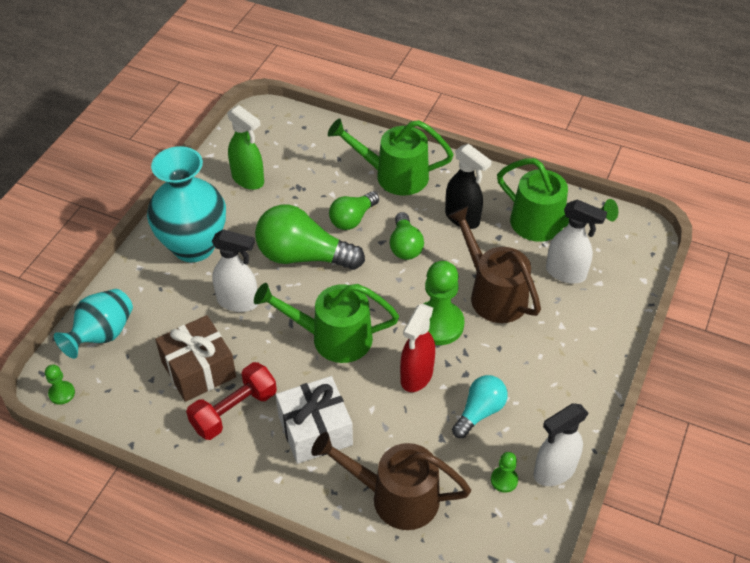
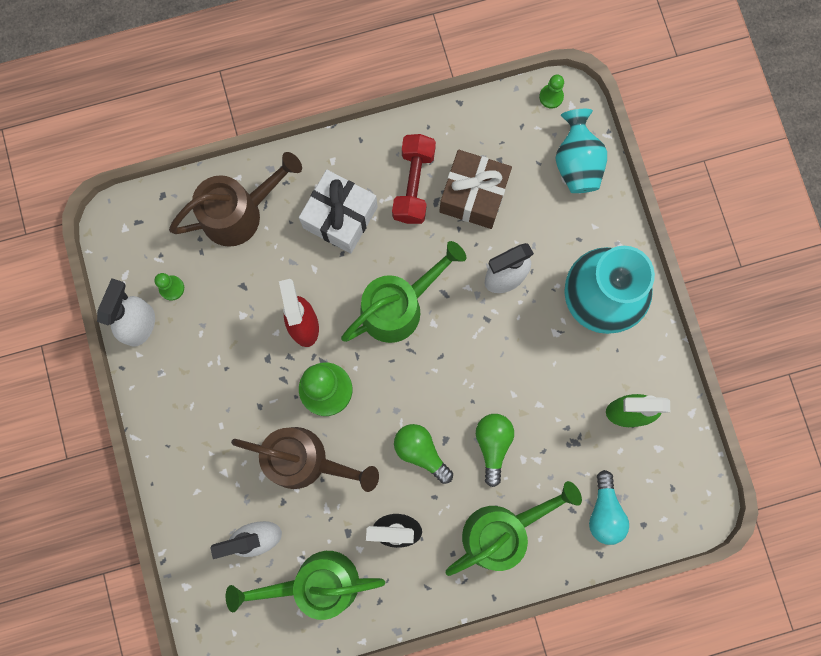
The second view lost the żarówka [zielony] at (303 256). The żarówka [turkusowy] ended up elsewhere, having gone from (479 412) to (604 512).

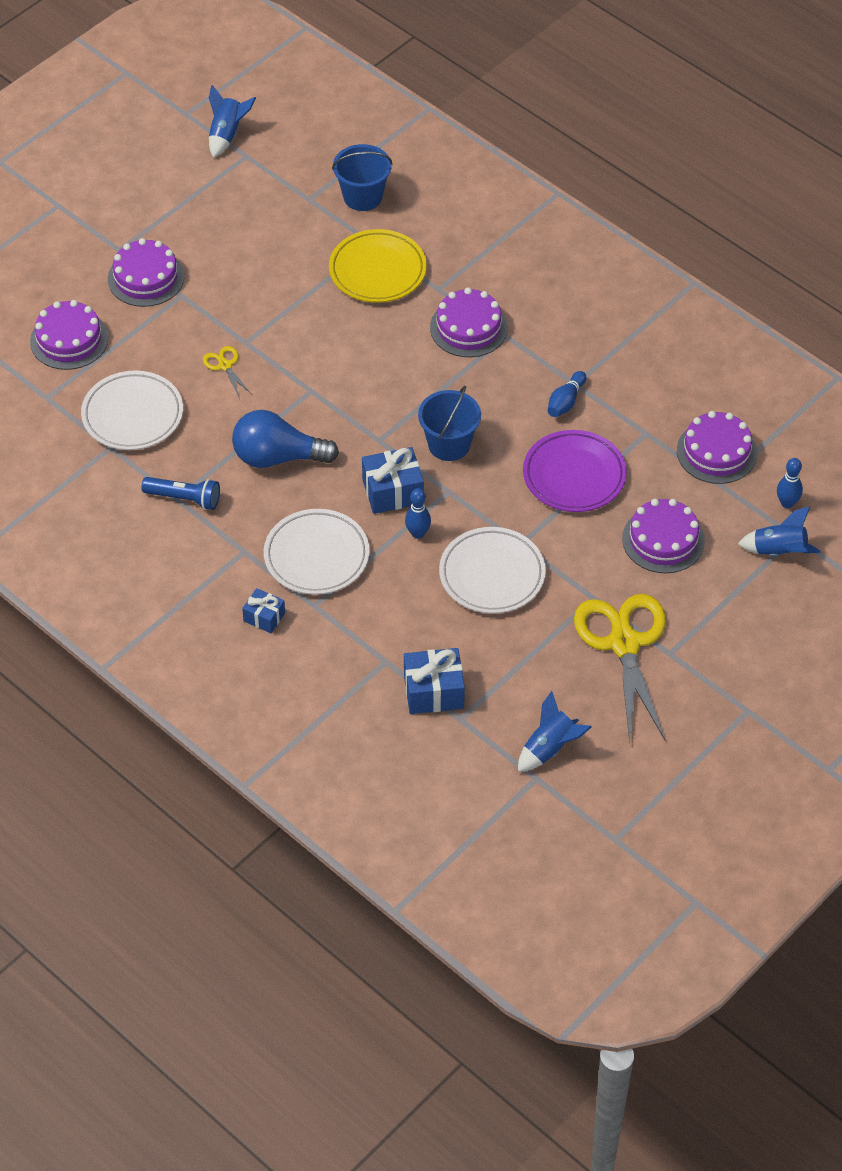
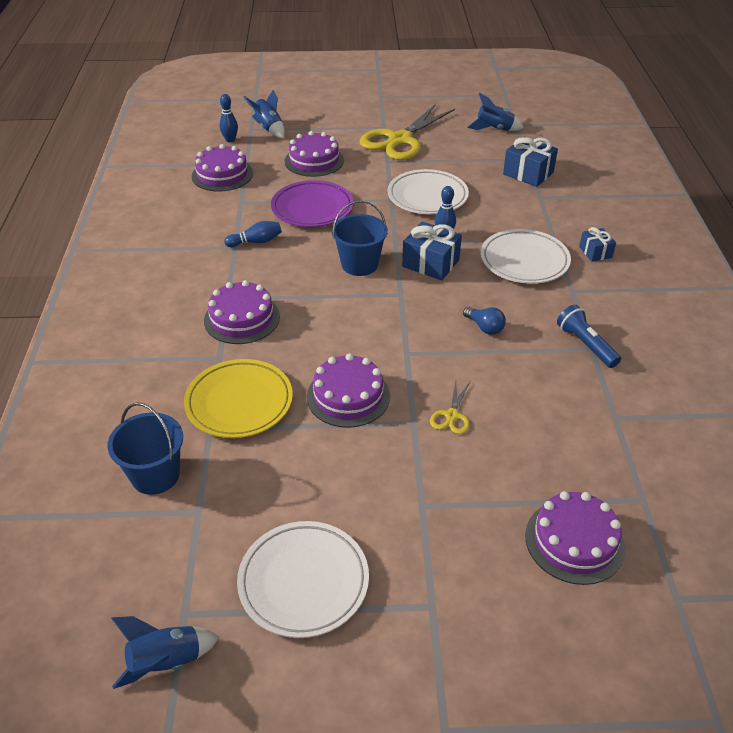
The talerz [biały] ended up elsewhere, having gone from (132 415) to (303 582). The tort [fioletowy] ended up elsewhere, having gone from (146 278) to (348 396). The size of the żarówka [niebieski] at (278 457) changed by a factor of 0.49.

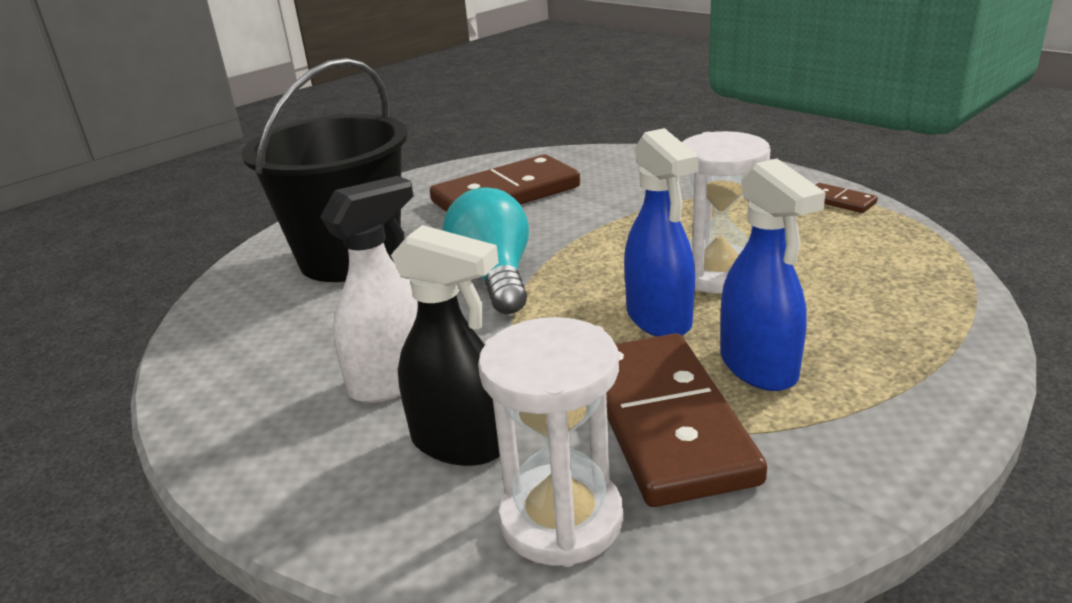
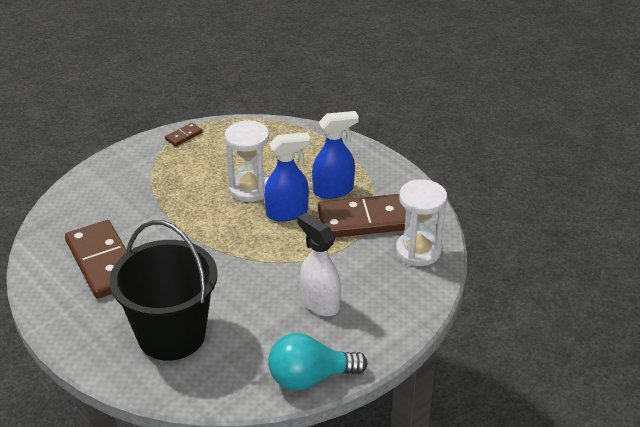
The second view lost the spryskiwacz [czarny] at (461 443). The żarówka [turkusowy] ended up elsewhere, having gone from (494 277) to (310 378).

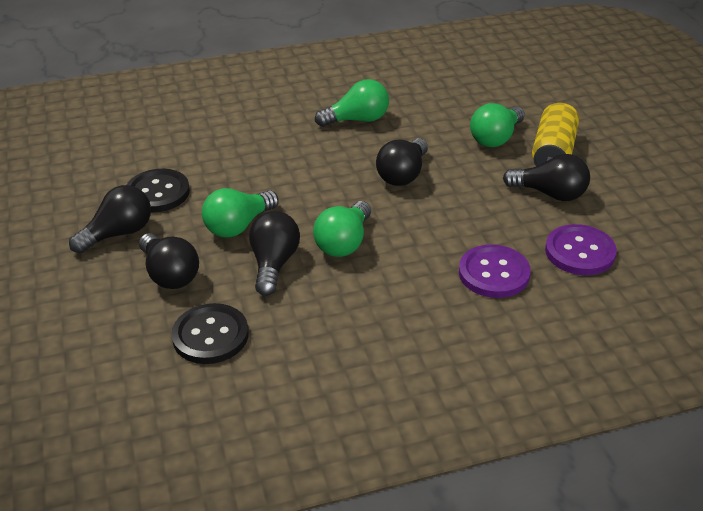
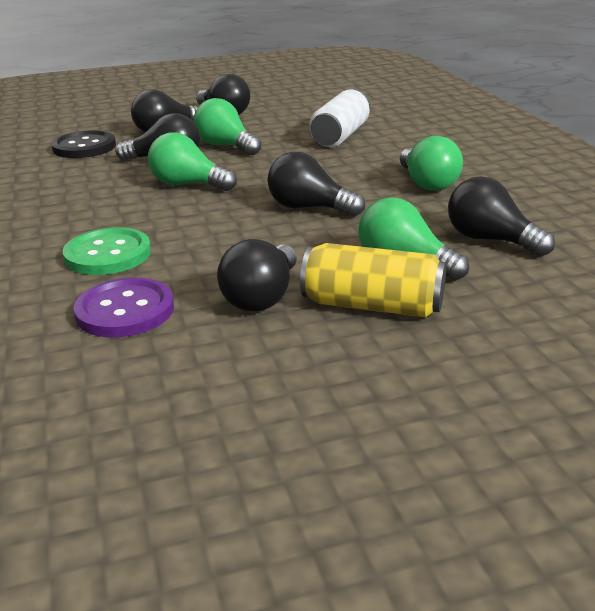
The second view lost the guzik [czarny] at (158 193). What was the guzik [fioletowy] at (494 273) turned into the guzik [zielony] at (108 254). The second view gained the puszka [biały] at (340 136). The second view gained the żarówka [czarny] at (491 240).

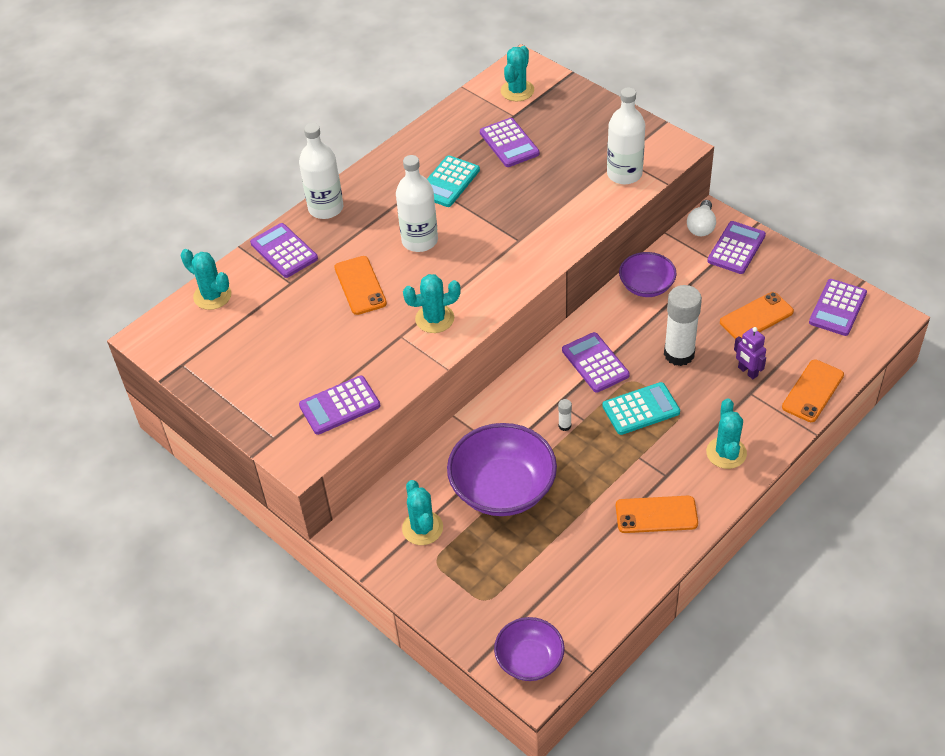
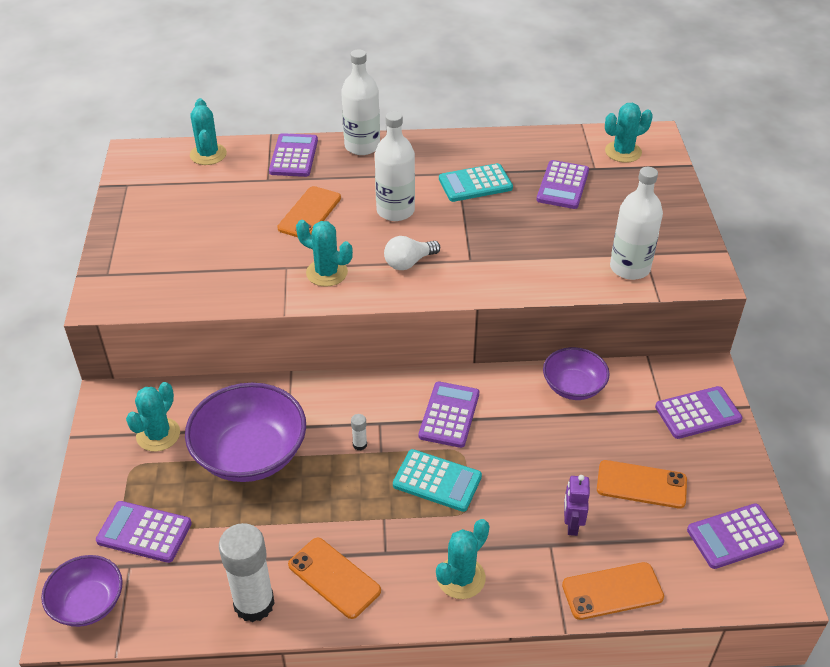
The kalkulator [fioletowy] ended up elsewhere, having gone from (339 406) to (144 532). The klej w sztyfcie [biały] ended up elsewhere, having gone from (679 354) to (254 603). The żarówka [biały] ended up elsewhere, having gone from (701 226) to (409 262).

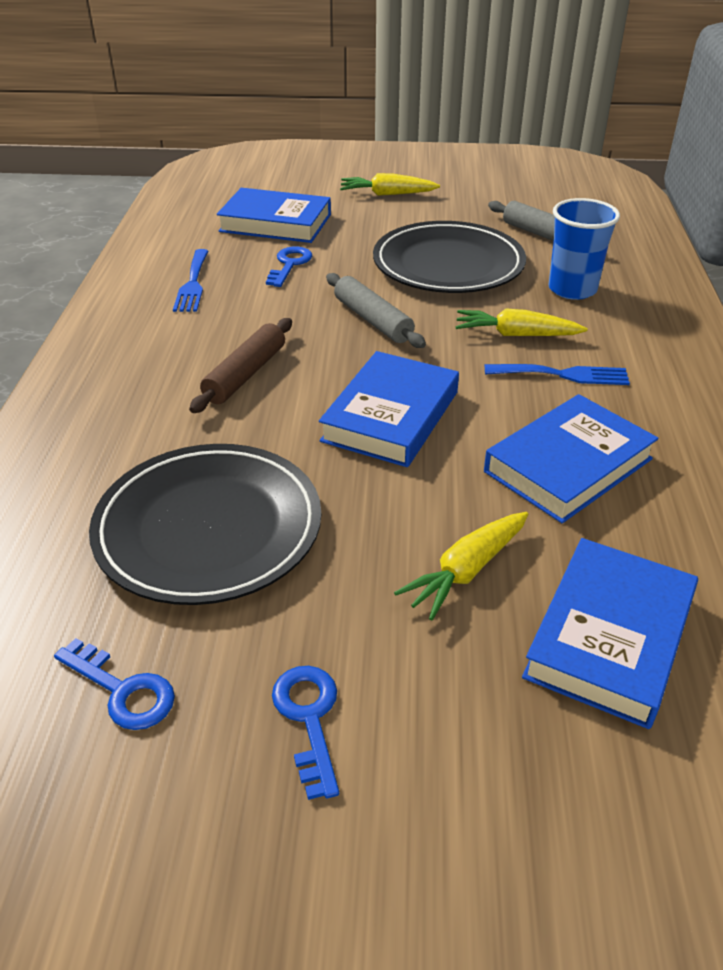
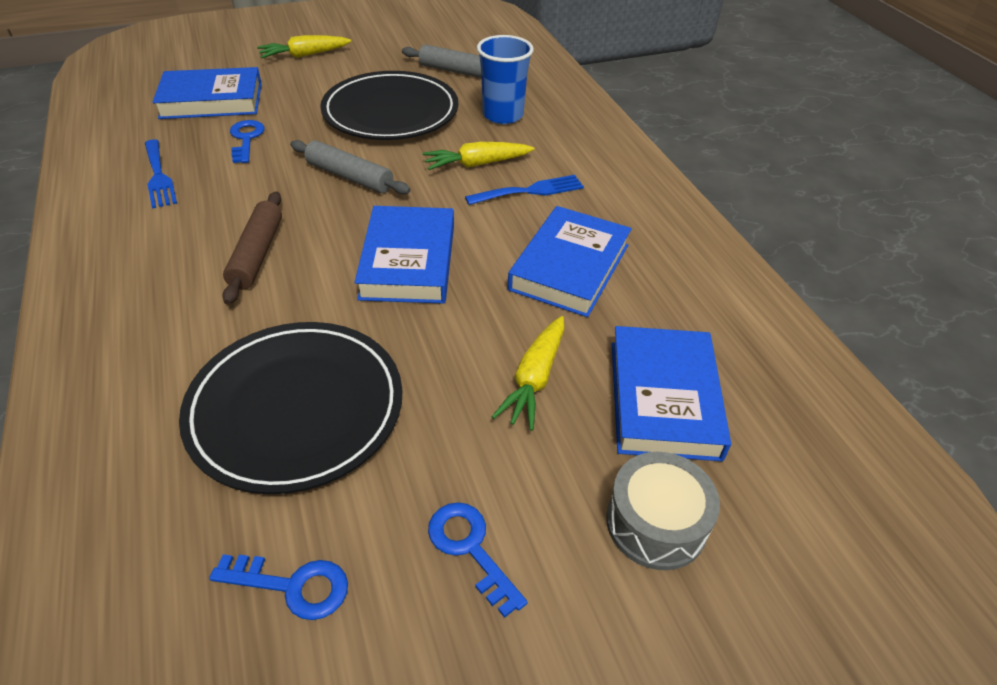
The second view gained the bęben [szary] at (656 523).

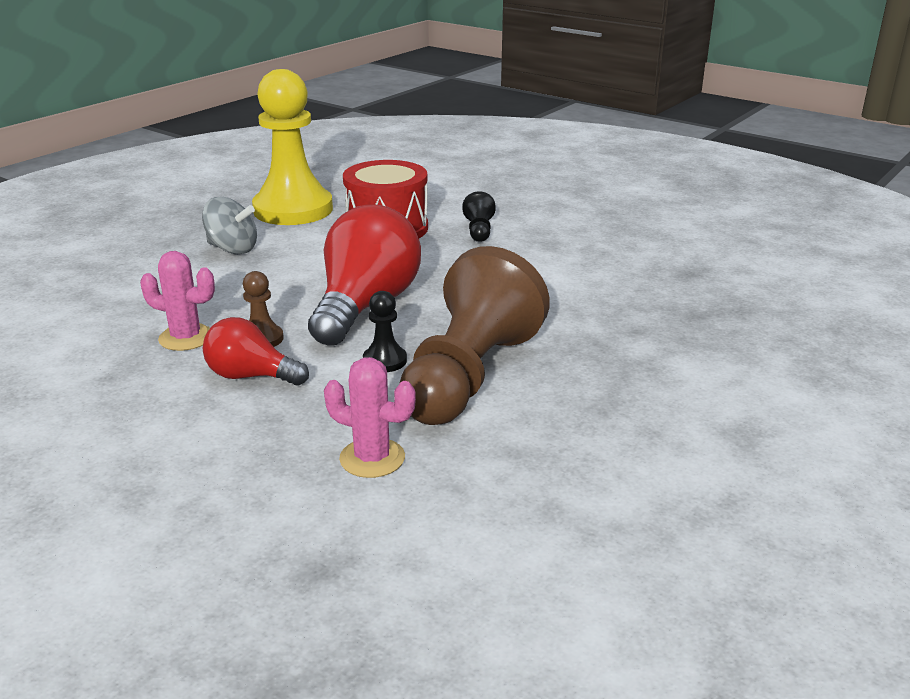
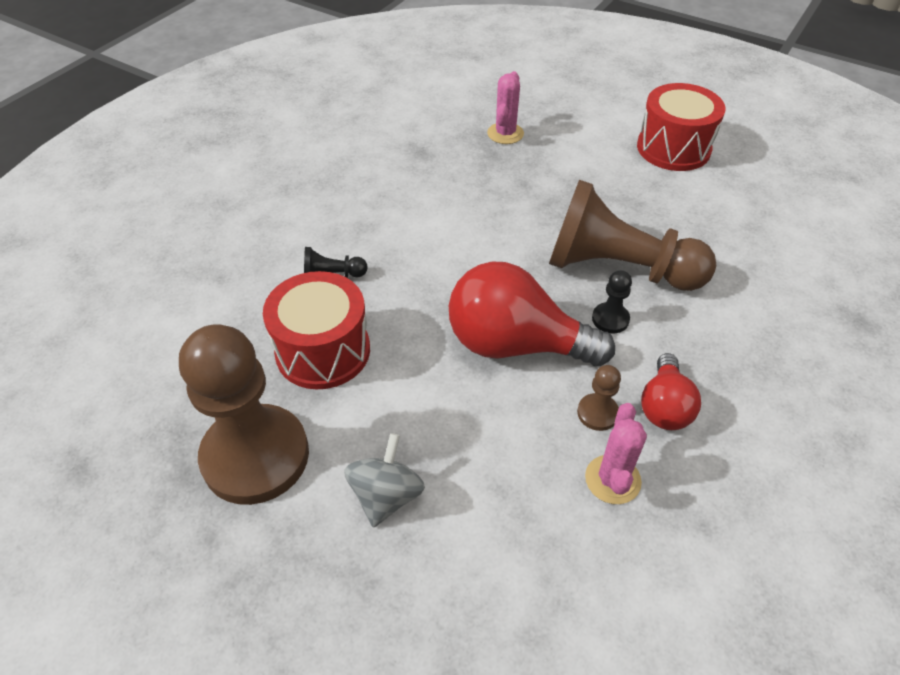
What was the pionek [żółty] at (293 209) turned into the pionek [brązowy] at (255 456). The kaktus [różowy] ended up elsewhere, having gone from (372 458) to (505 133). The second view gained the bęben [czerwony] at (673 148).

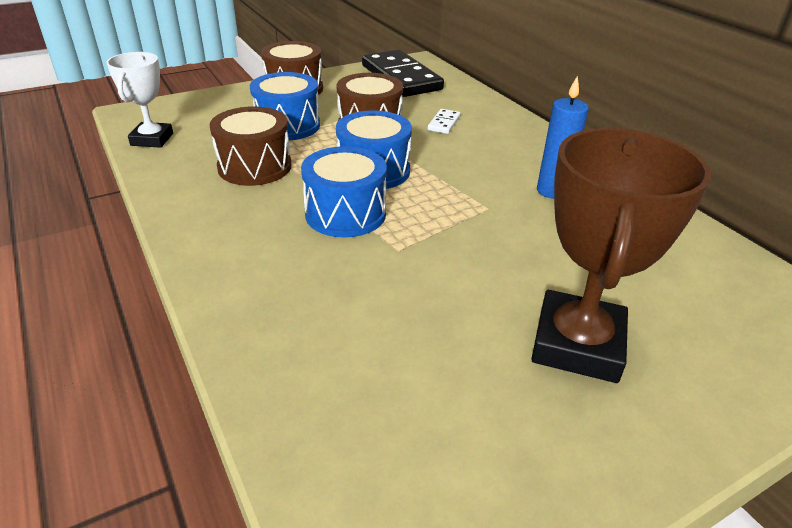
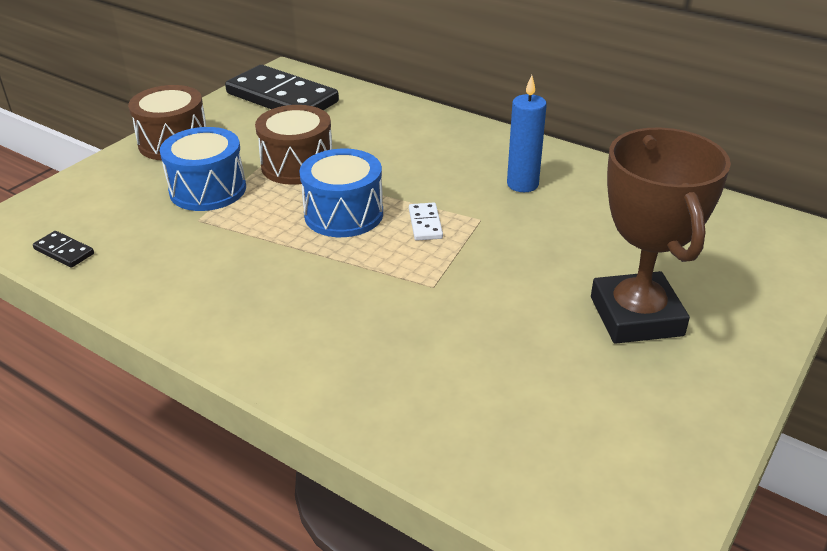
Where the puchar [biały] stood at (152 139), the kostka domina [czarny] came to stand at (64 251). The second view lost the bęben [brązowy] at (254 167). The second view lost the bęben [niebieski] at (345 213). The kostka domina [biały] ended up elsewhere, having gone from (444 123) to (425 224).

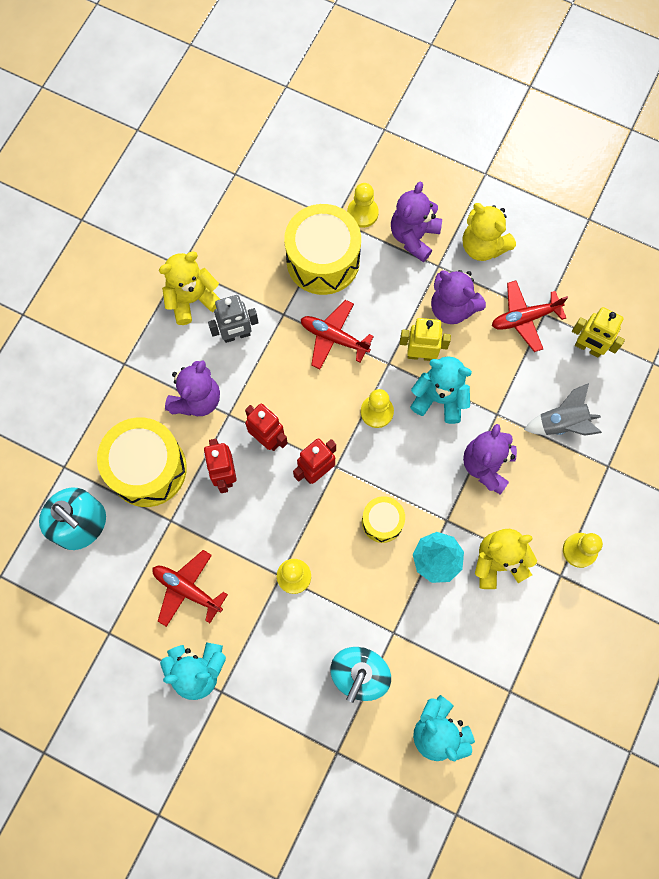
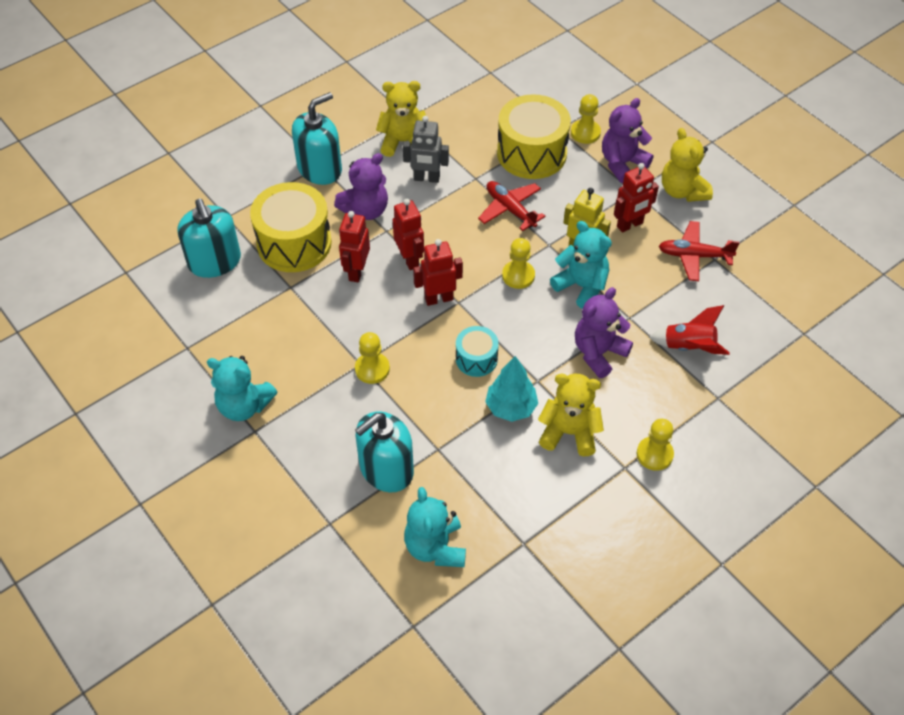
The second view lost the samolot [czerwony] at (187 589). What was the bęben [żółty] at (382 522) turned into the bęben [turkusowy] at (476 359). Where the miś [fioletowy] stood at (452 307), the robot [czerwony] came to stand at (630 225). What was the rakieta [szary] at (561 423) turned into the rakieta [czerwony] at (688 347). The second view lost the robot [żółty] at (588 348). The second view gained the dozownik mydła [turkusowy] at (320 169).

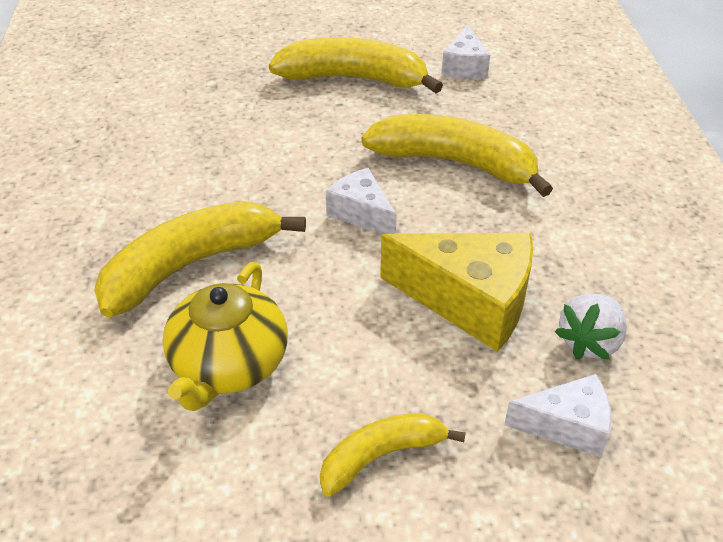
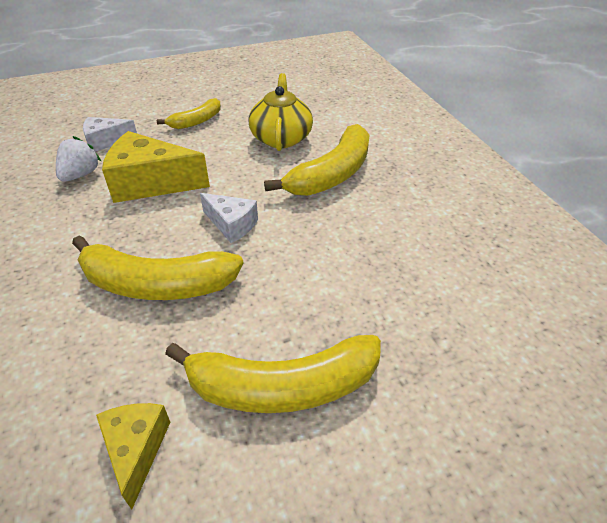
What was the ser [biały] at (464 67) turned into the ser [żółty] at (136 450).

